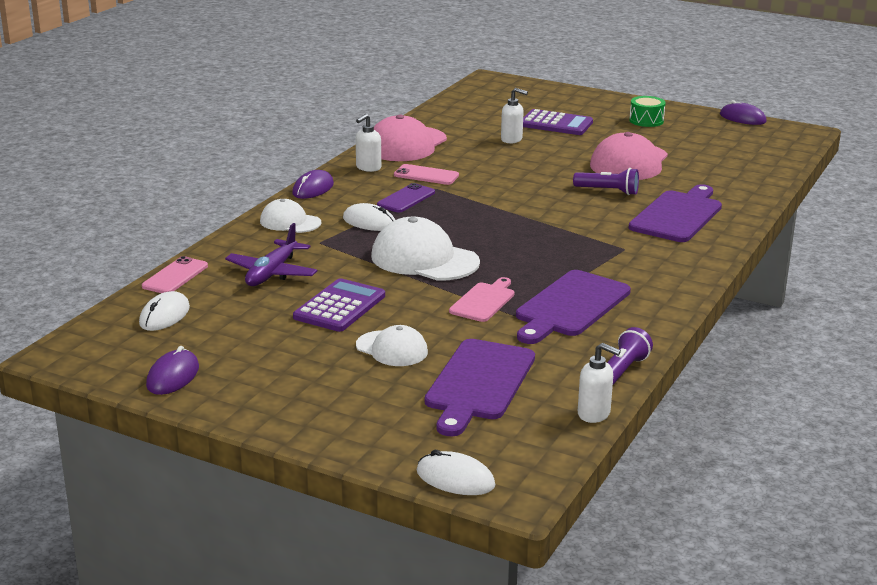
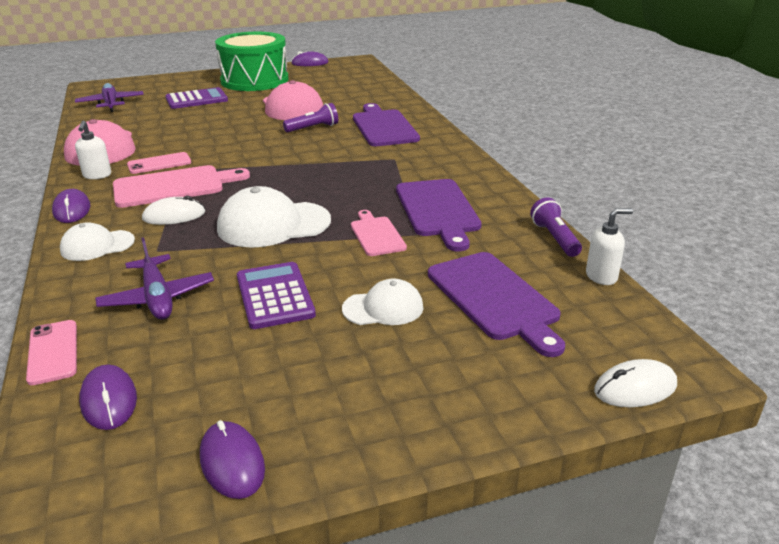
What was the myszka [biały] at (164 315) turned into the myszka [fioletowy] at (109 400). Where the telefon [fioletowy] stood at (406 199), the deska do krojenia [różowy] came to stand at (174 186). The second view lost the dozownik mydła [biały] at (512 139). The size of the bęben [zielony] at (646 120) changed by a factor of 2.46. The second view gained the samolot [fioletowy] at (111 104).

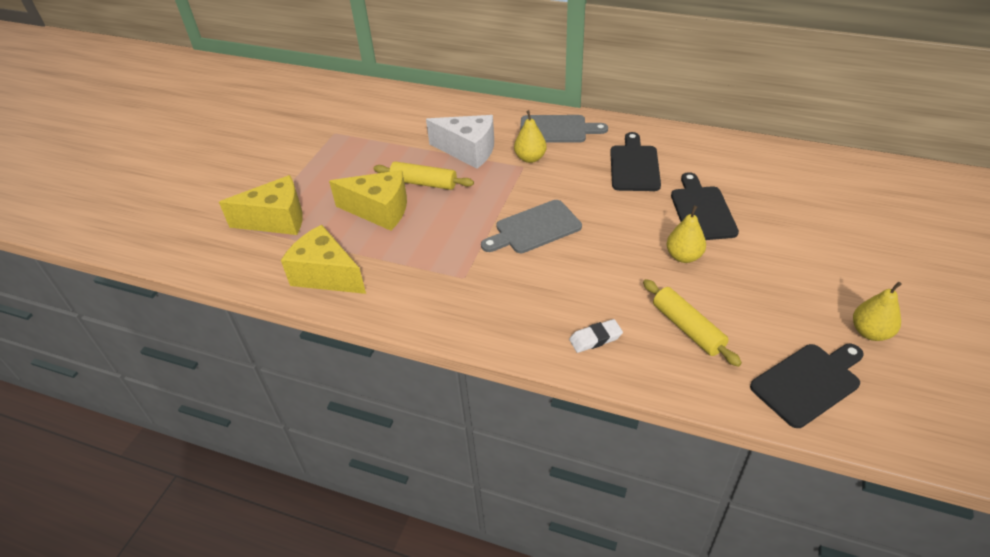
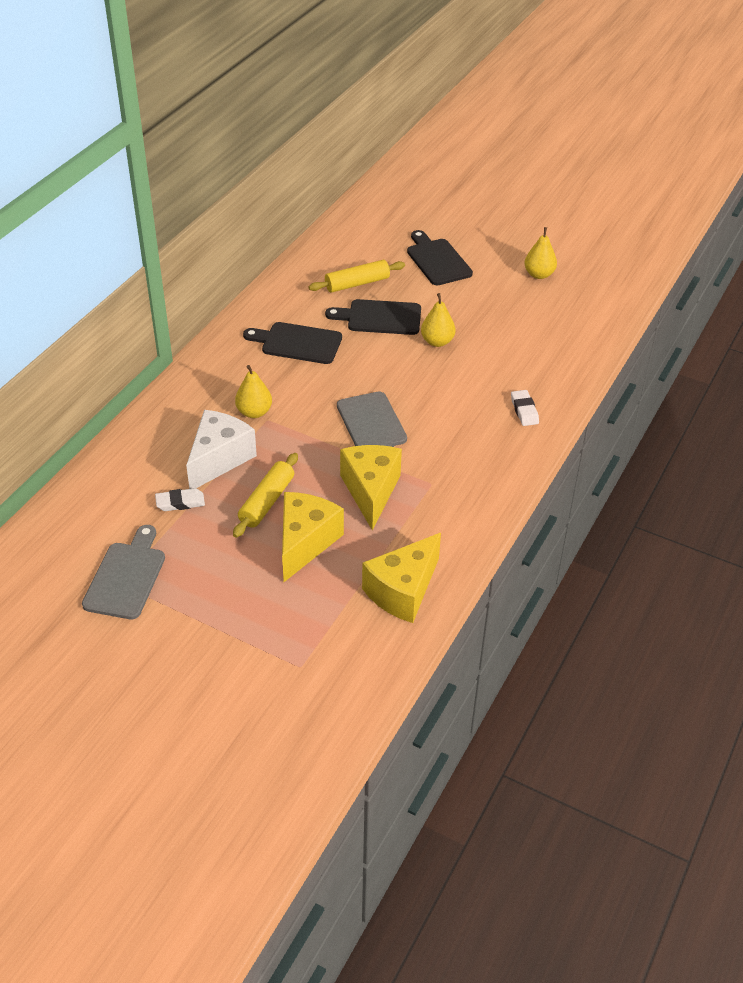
The ser [żółty] ended up elsewhere, having gone from (277 220) to (371 491). The deska do krojenia [szary] ended up elsewhere, having gone from (556 129) to (126 577). The wałek do ciasta [żółty] ended up elsewhere, having gone from (687 328) to (357 283). The deska do krojenia [czarny] ended up elsewhere, having gone from (808 383) to (437 260). The second view gained the gumka do mazania [biały] at (180 502).

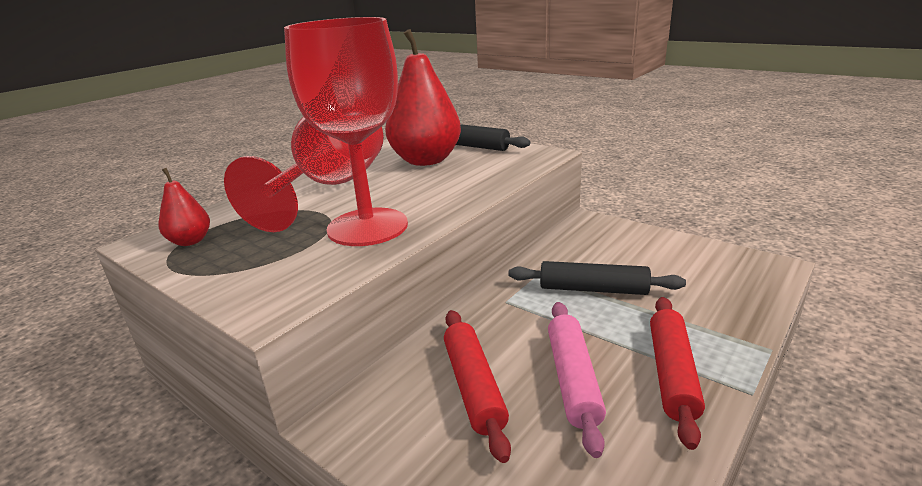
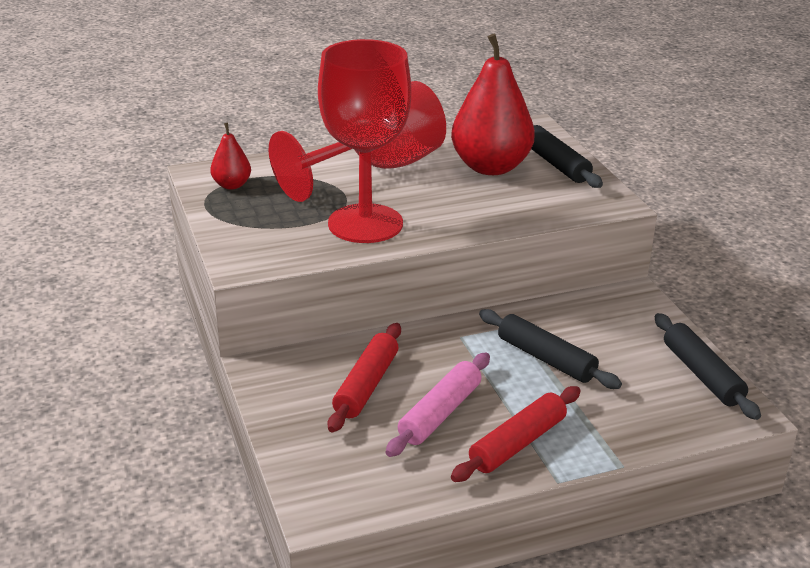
The second view gained the wałek do ciasta [czarny] at (702 374).

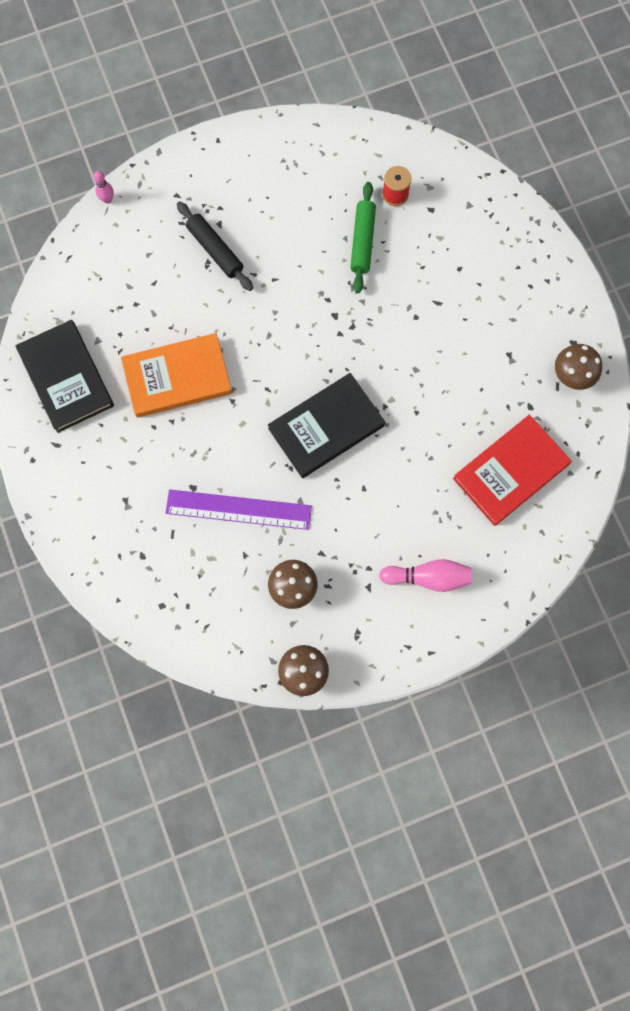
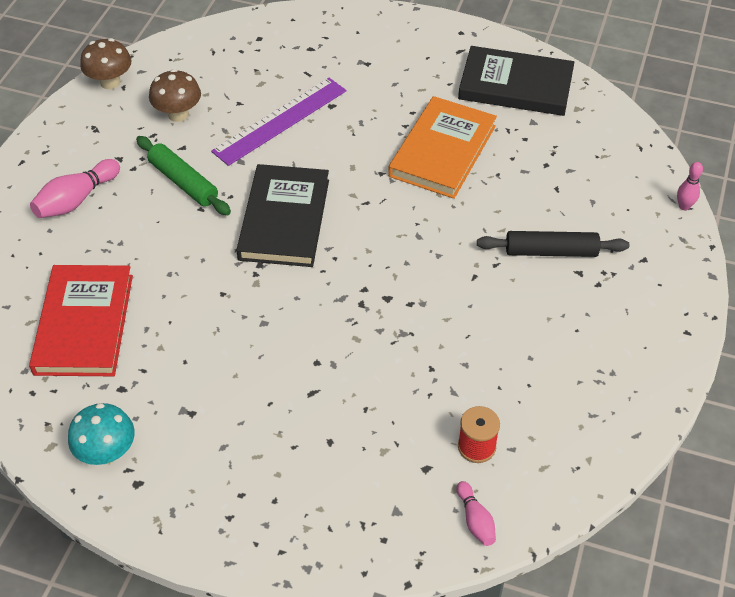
The wałek do ciasta [zielony] ended up elsewhere, having gone from (362 241) to (183 182). What was the grzyb [brązowy] at (572 375) turned into the grzyb [turkusowy] at (107 452). The second view gained the kręgiel [różowy] at (475 520).

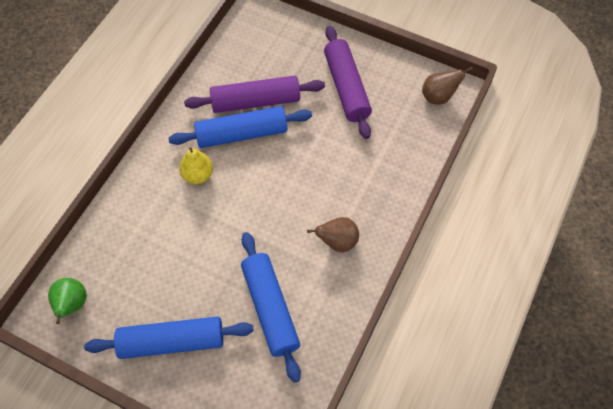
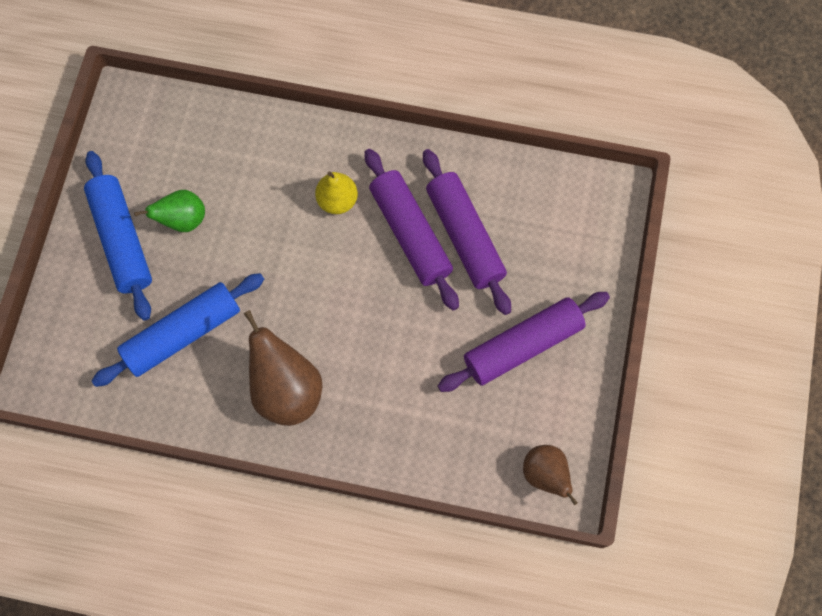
The gruszka [zielony] ended up elsewhere, having gone from (72 305) to (183 220). What was the wałek do ciasta [niebieski] at (242 134) turned into the wałek do ciasta [fioletowy] at (410 234). The size of the gruszka [brązowy] at (337 242) changed by a factor of 1.61.

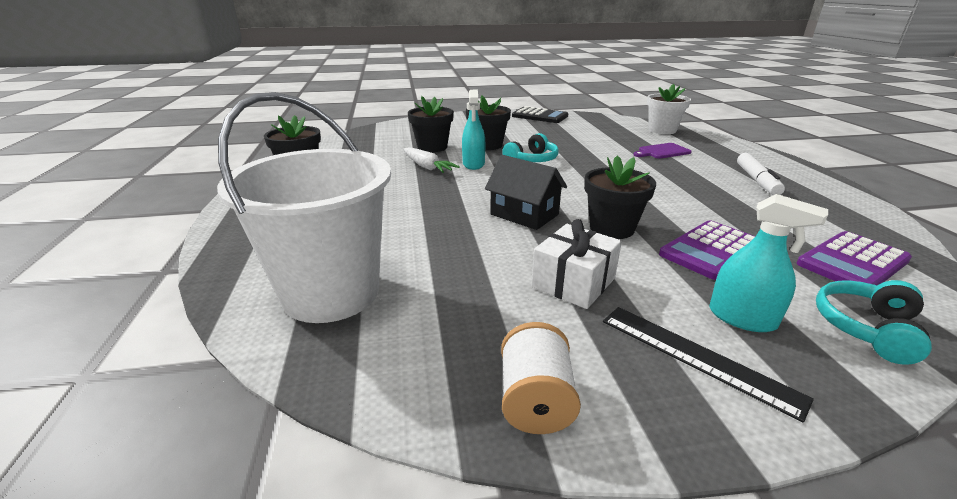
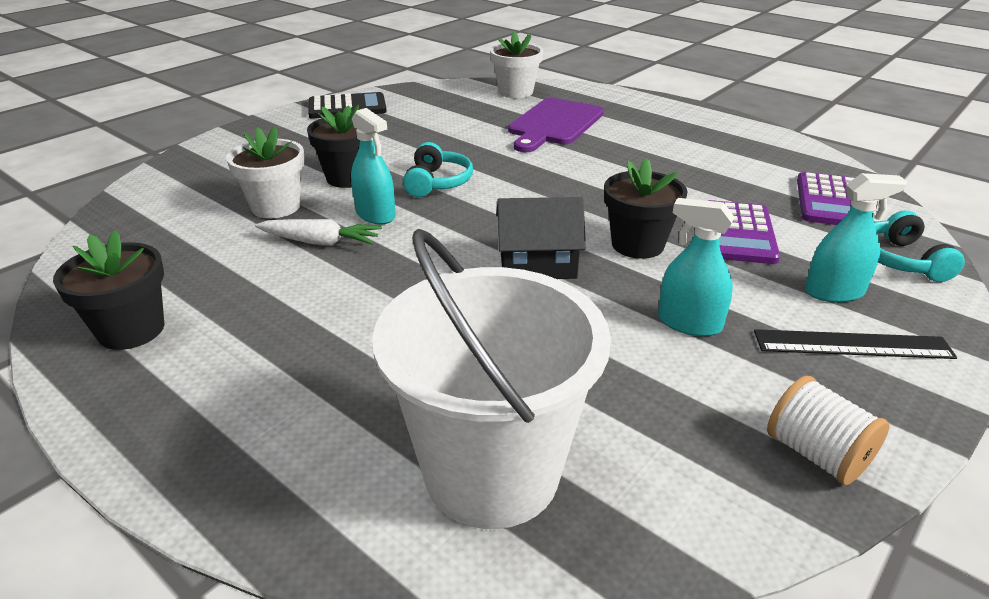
What was the doniczka [czarny] at (432 147) turned into the doniczka [biały] at (276 207). Where the prezent [biały] stood at (573 282), the spryskiwacz [turkusowy] came to stand at (689 323). The size of the deska do krojenia [fioletowy] at (662 151) changed by a factor of 1.77. The second view lost the flamaster [biały] at (756 180).

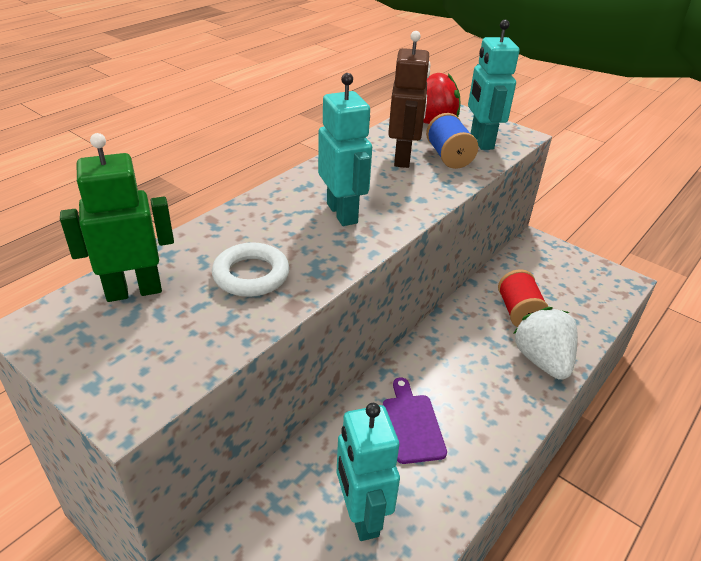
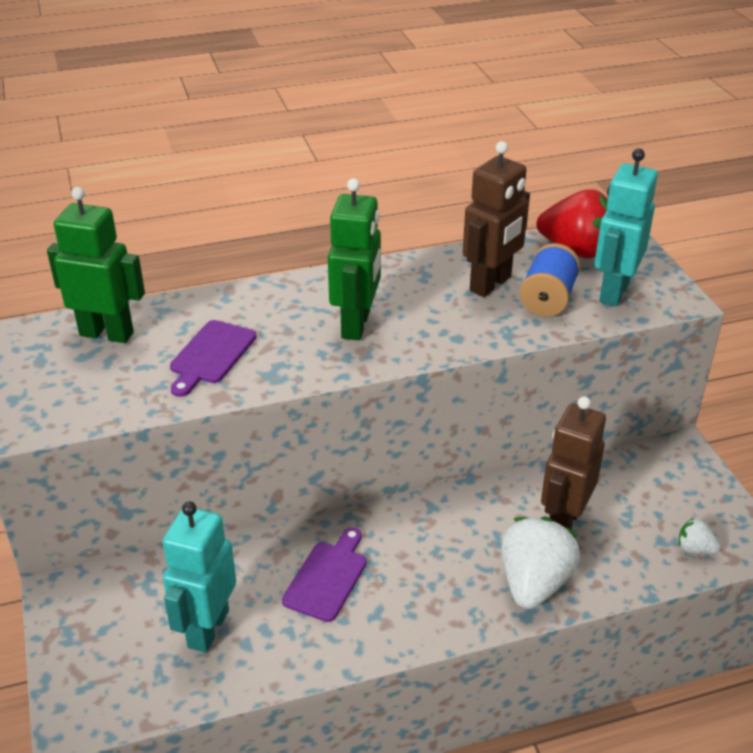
Where the pierścień [biały] stood at (251 275), the deska do krojenia [fioletowy] came to stand at (211 355). What was the robot [turkusowy] at (342 213) turned into the robot [zielony] at (356 325). Where the szpulka [czerwony] stood at (518 312), the robot [brązowy] came to stand at (563 521). The second view gained the truskawka [biały] at (694 548).

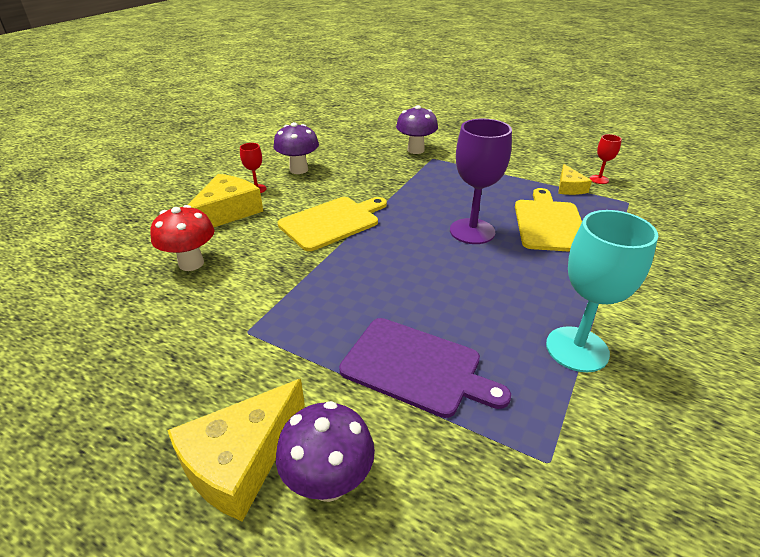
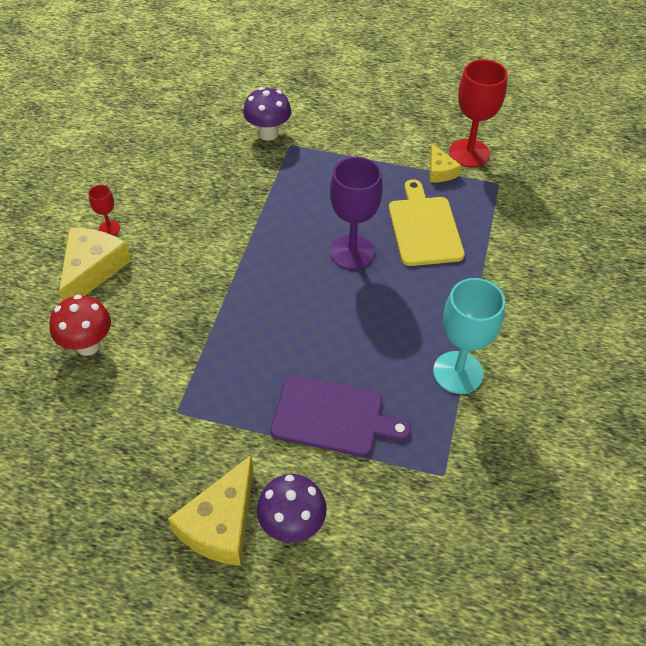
The second view lost the grzyb [fioletowy] at (299 170). The second view lost the deska do krojenia [żółty] at (332 222). The size of the kielich [czerwony] at (599 179) changed by a factor of 2.08.

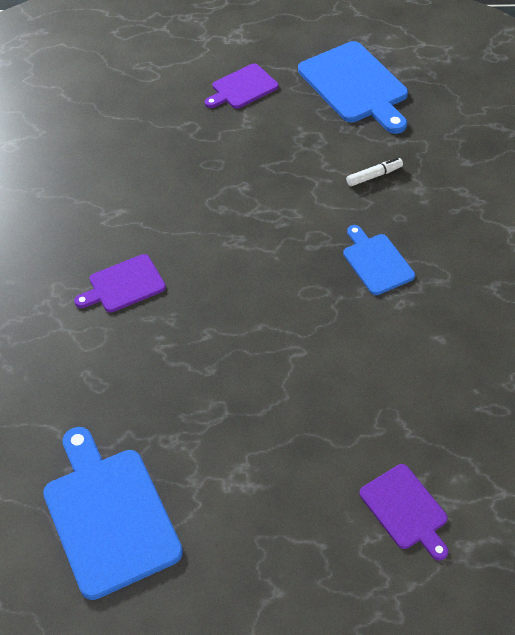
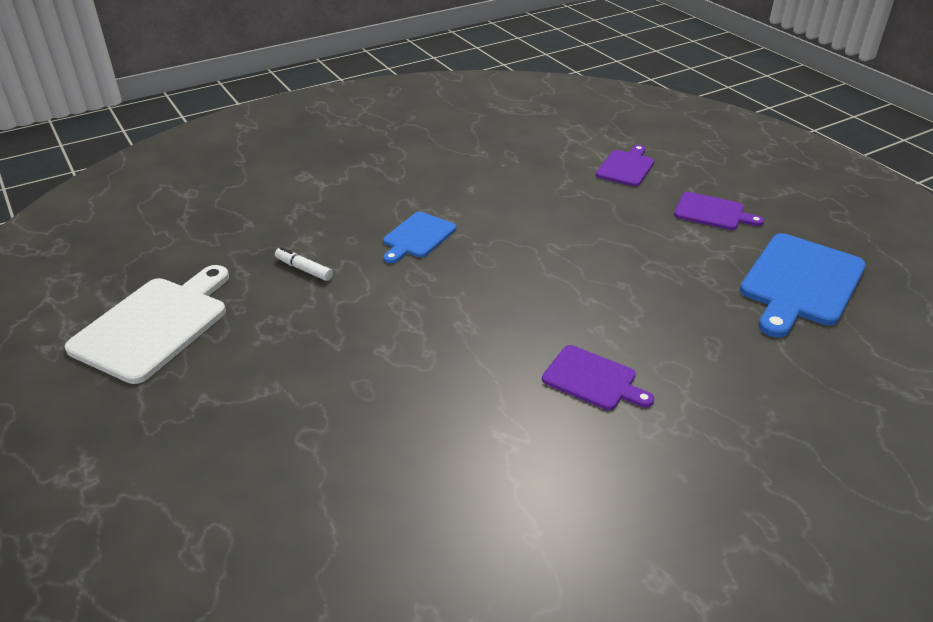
The deska do krojenia [fioletowy] ended up elsewhere, having gone from (242 88) to (712 212). What was the deska do krojenia [niebieski] at (355 85) turned into the deska do krojenia [biały] at (154 325).

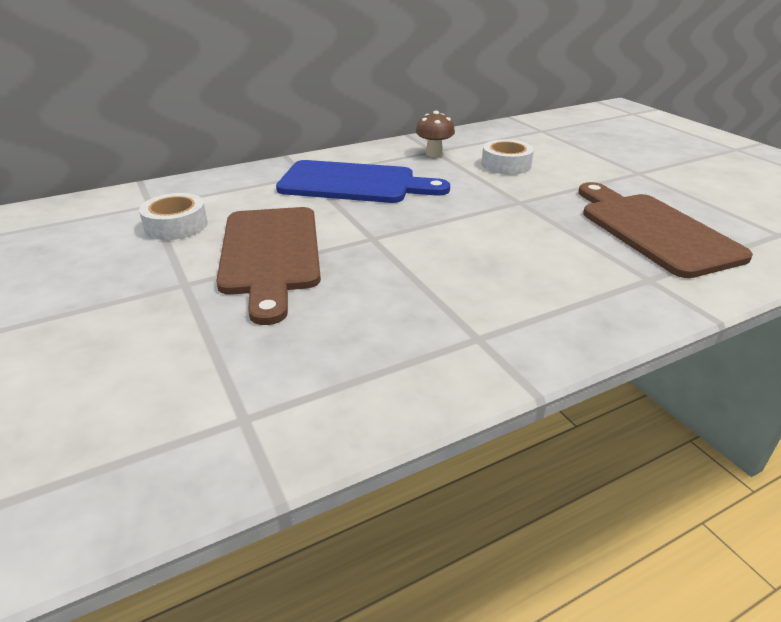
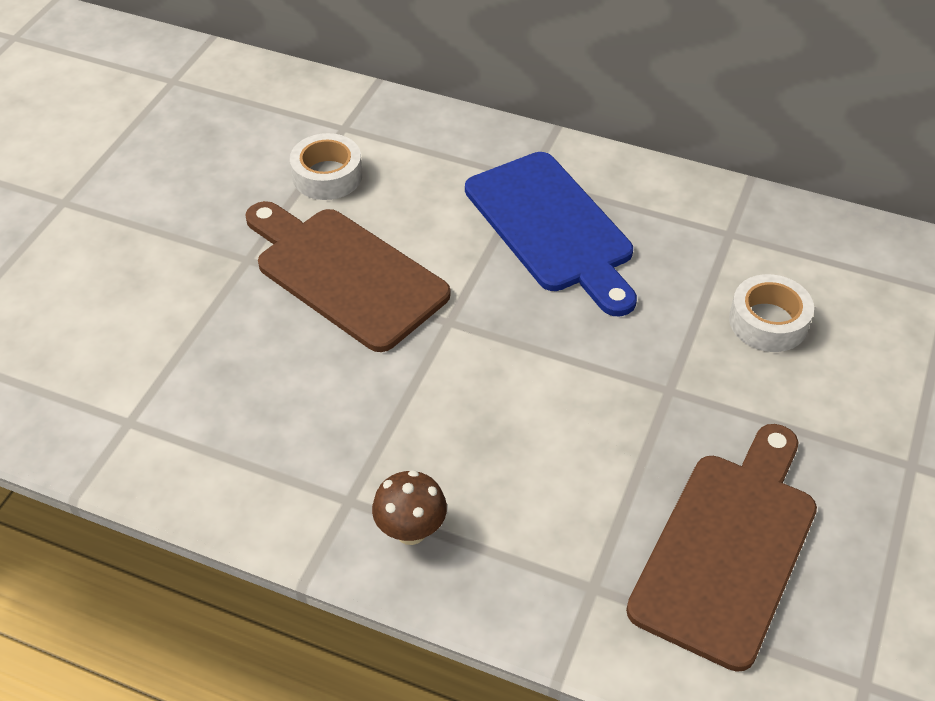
The deska do krojenia [brązowy] at (271 254) ended up facing another way, 90 degrees clockwise from before. The grzyb [brązowy] ended up elsewhere, having gone from (434 154) to (411 531).

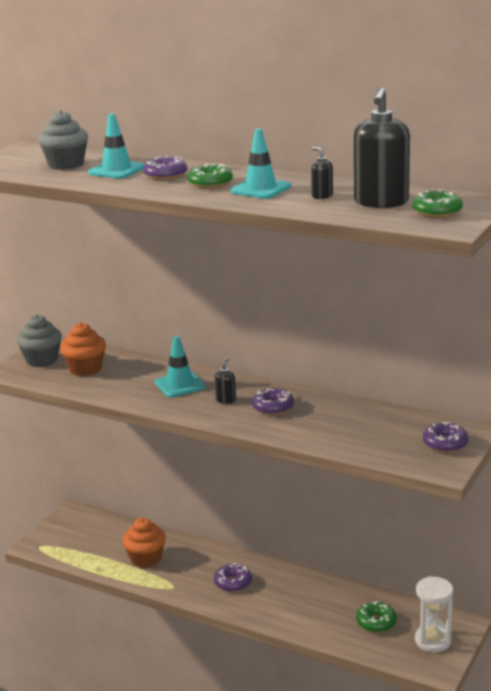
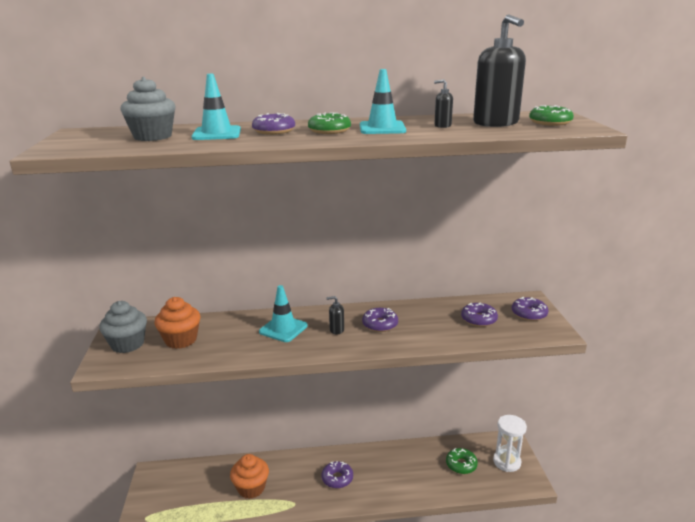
The dozownik mydła [czarny] at (226 400) ended up facing another way, 75 degrees counterclockwise from before. The second view gained the donut [fioletowy] at (478 319).

